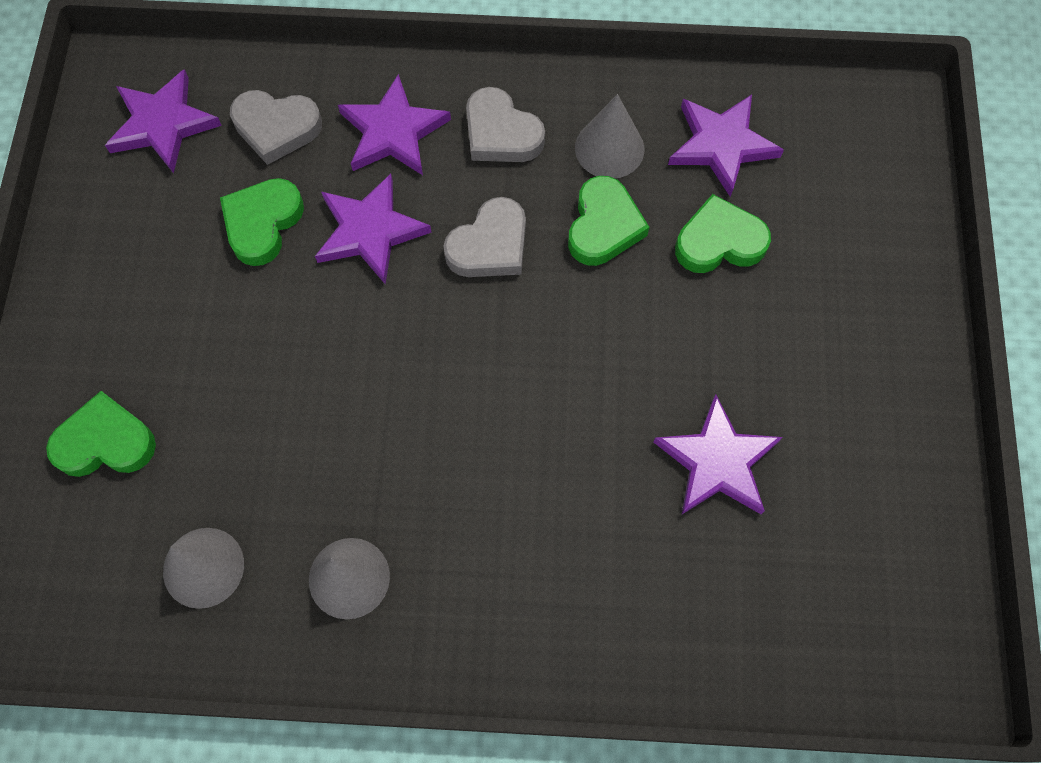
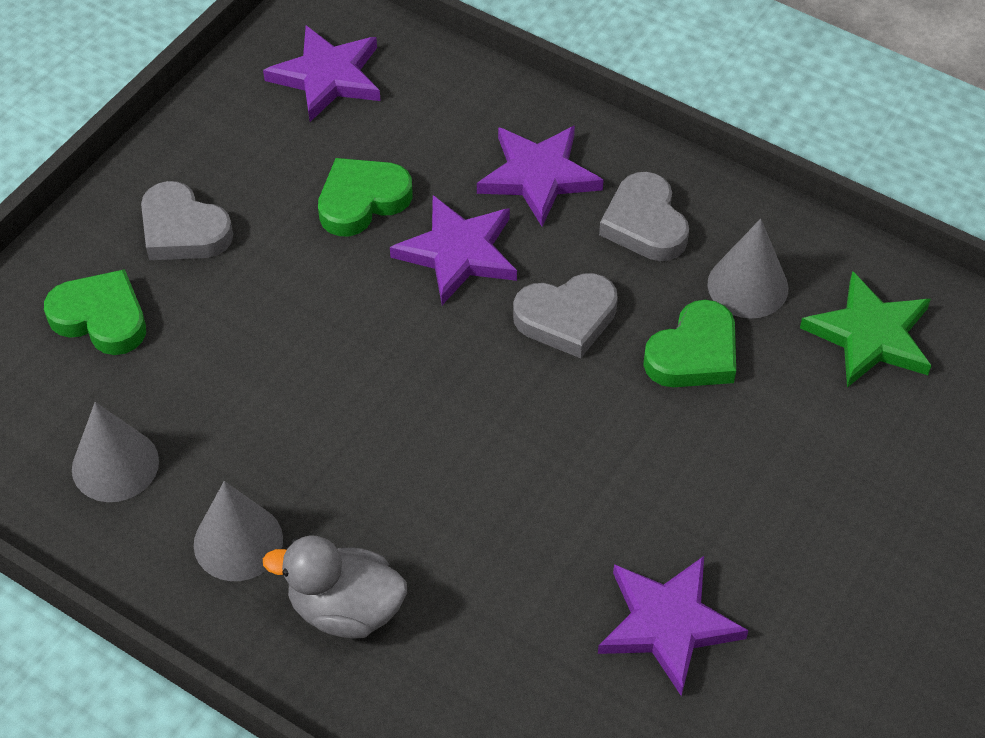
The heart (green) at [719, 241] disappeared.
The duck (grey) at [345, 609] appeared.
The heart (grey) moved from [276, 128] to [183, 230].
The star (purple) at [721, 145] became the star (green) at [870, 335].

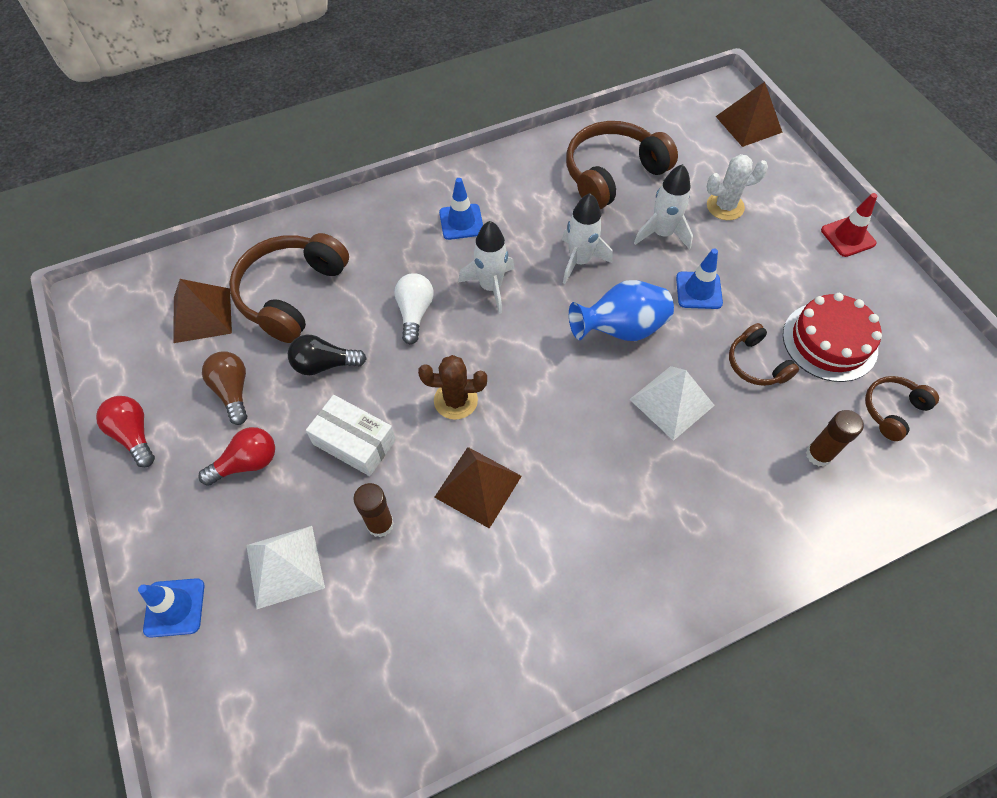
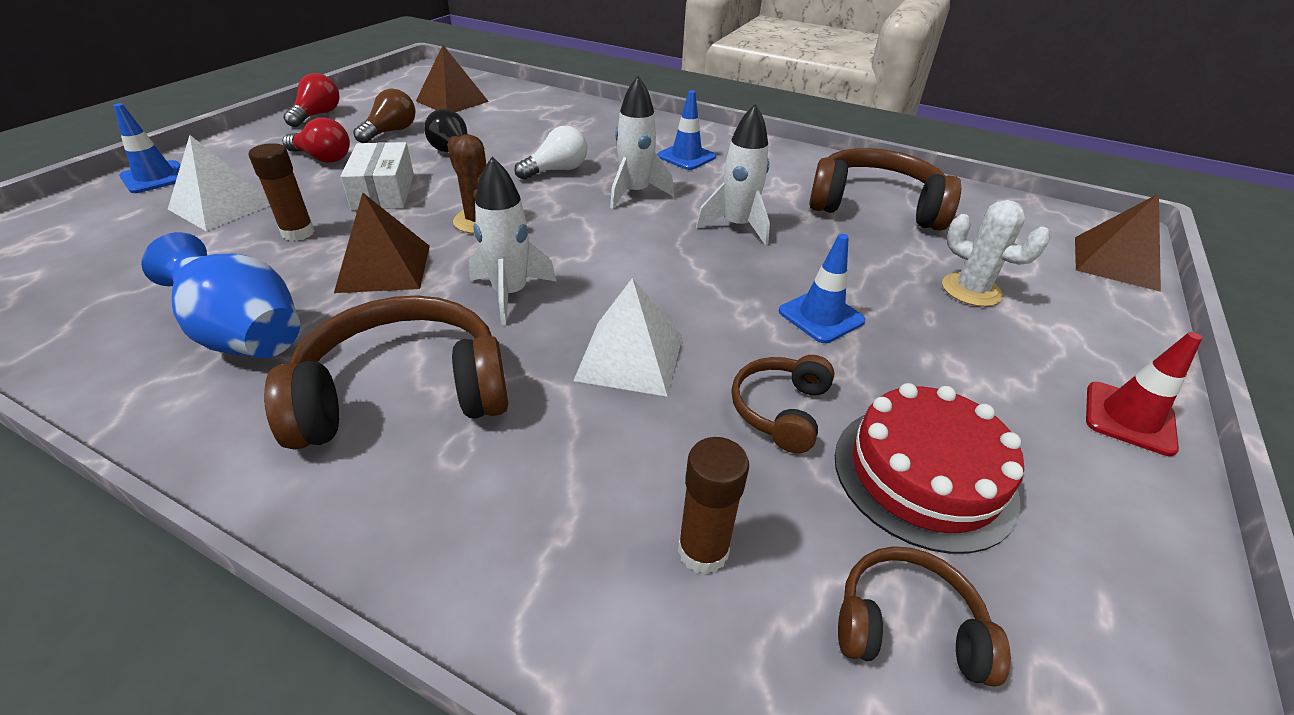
The headphones (brown) moved from [291, 294] to [404, 393].
The vase (blue) moved from [620, 329] to [246, 337].
The rocket (white) moved from [662, 234] to [510, 294].

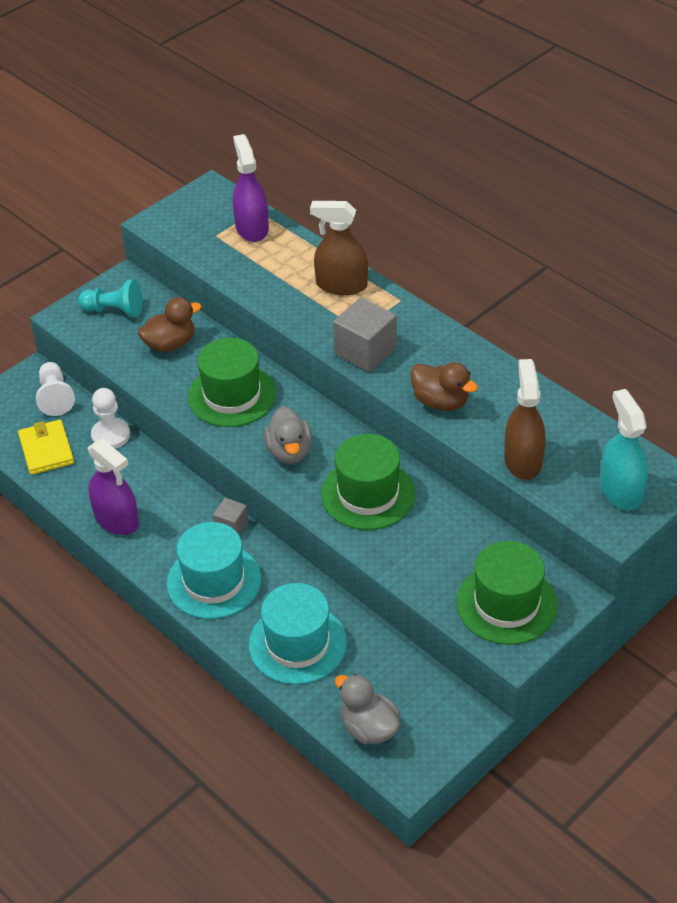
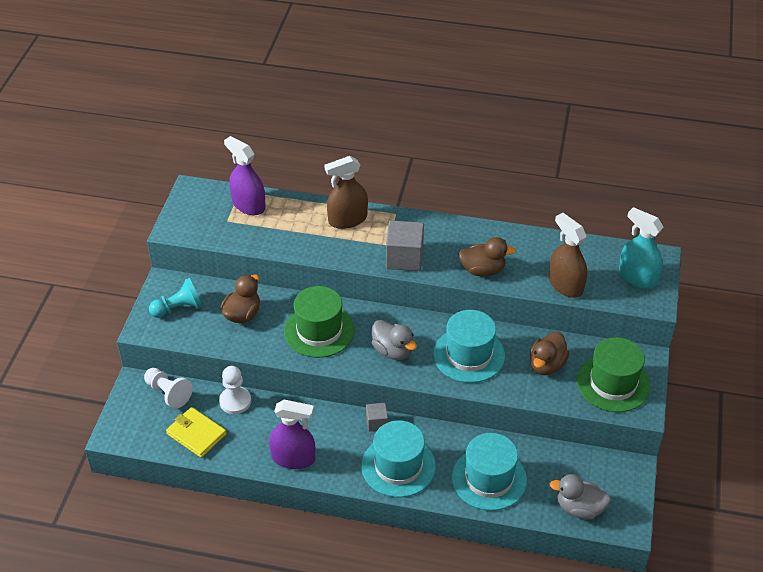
The duck (brown) at [546, 365] appeared.
The hat (green) at [368, 494] became the hat (turquoise) at [469, 355].

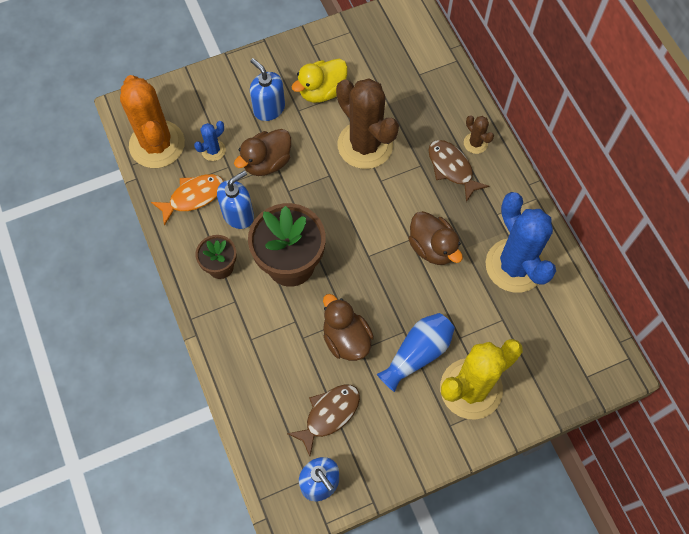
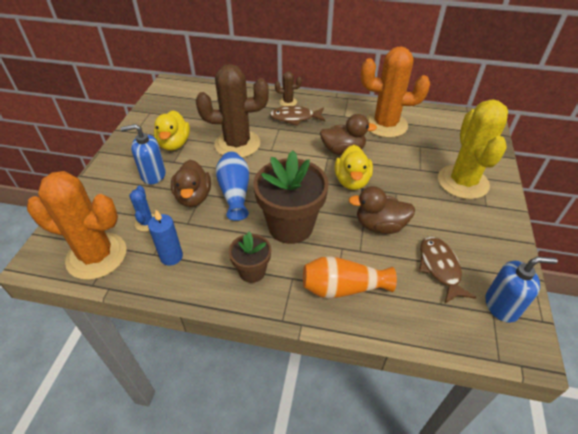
The soap dispenser (blue) at [238, 214] disappeared.
The vase (orange) at [343, 287] appeared.
The duck (yellow) at [352, 181] appeared.
The vase (blue) moved from [417, 354] to [235, 193].
The fish (orange) at [193, 197] was replaced by the candle (blue) at [171, 256].
The cactus (blue) at [514, 265] became the cactus (orange) at [385, 125].

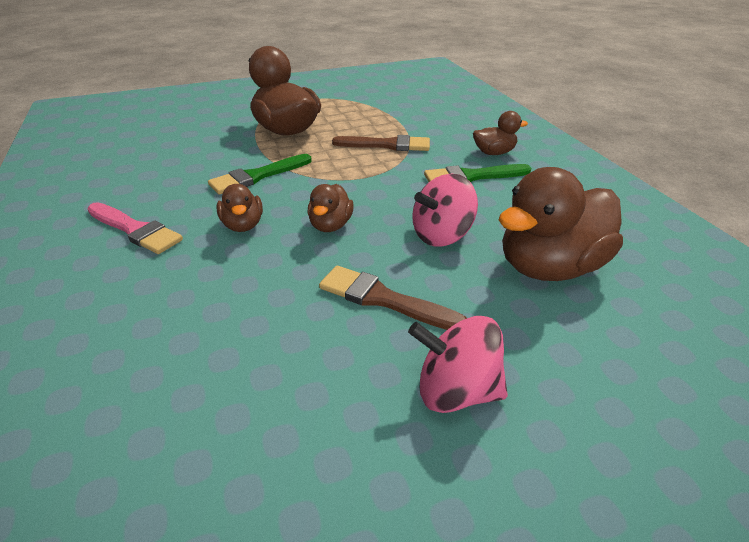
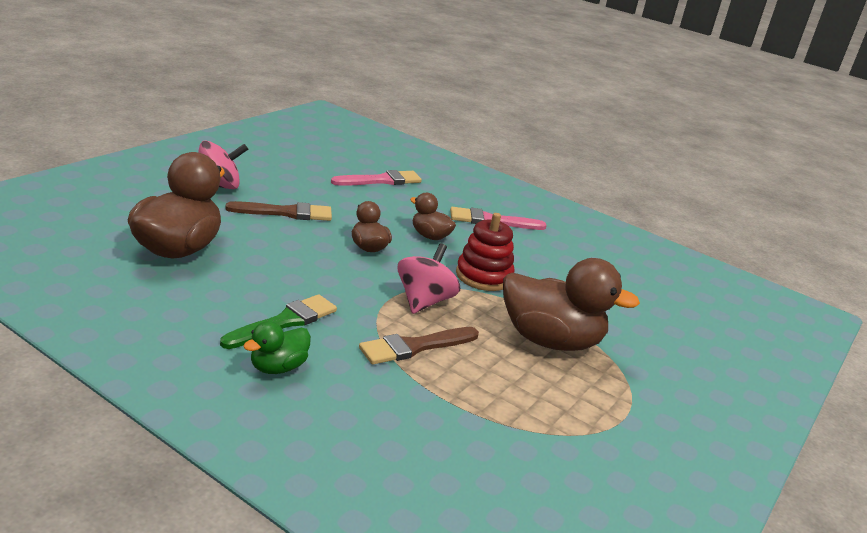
The brush (pink) at [381, 180] appeared.
The spinning top (pink) moved from [441, 235] to [424, 301].
The brush (green) at [257, 176] was replaced by the stacking toy (red) at [483, 276].
The duck (brown) at [494, 153] became the duck (green) at [278, 367].

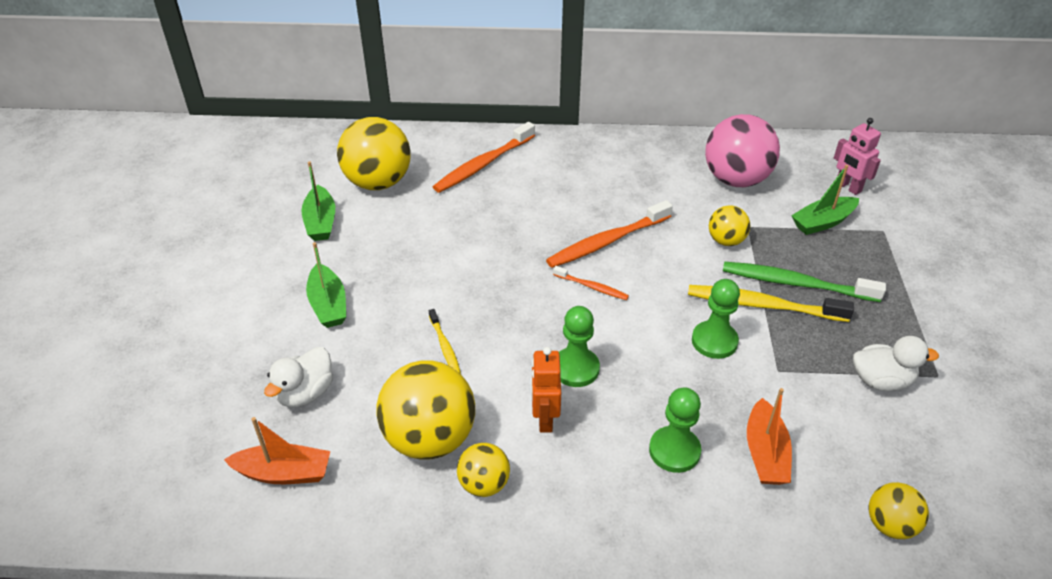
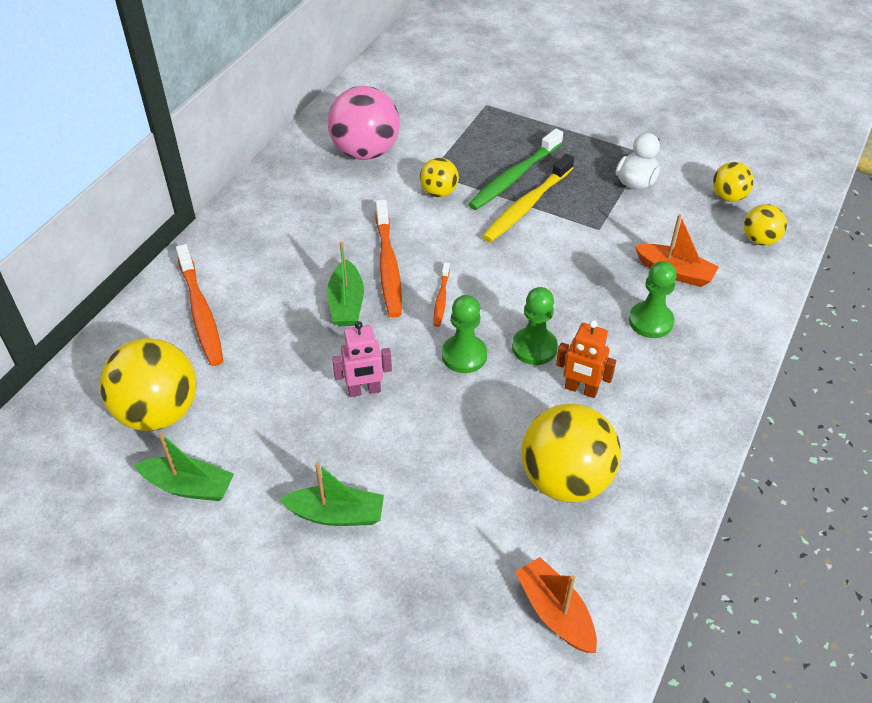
The duck (white) at [305, 393] disappeared.
The toothbrush (yellow) at [445, 346] disappeared.
The ball (yellow) moved from [484, 484] to [728, 197].
The pawn (green) moved from [714, 341] to [464, 355].
The boat (green) moved from [822, 222] to [346, 303].
The robot (pink) moved from [848, 187] to [364, 390].
The boat (orange) at [284, 473] turned 60 degrees counterclockwise.
The toothbrush (orange) at [592, 287] turned 135 degrees clockwise.

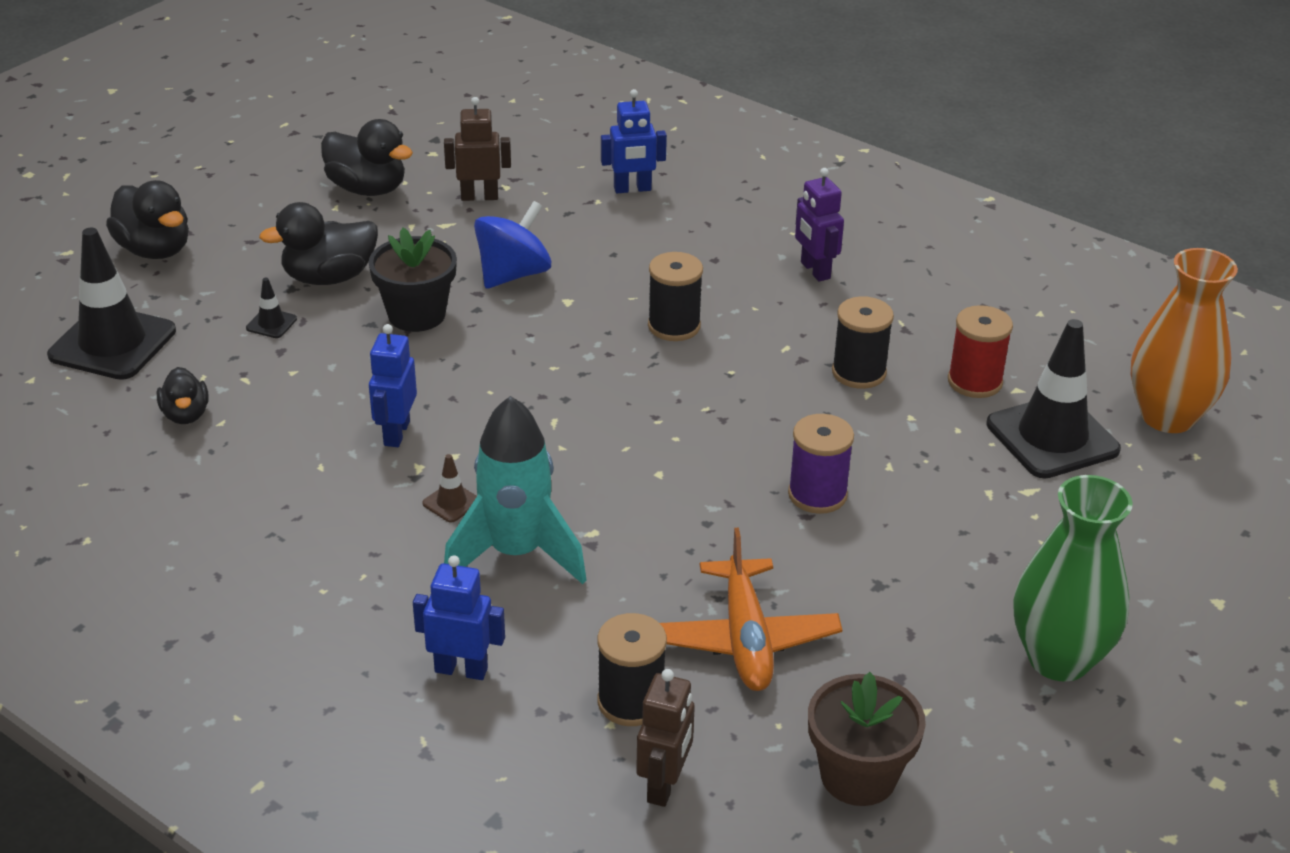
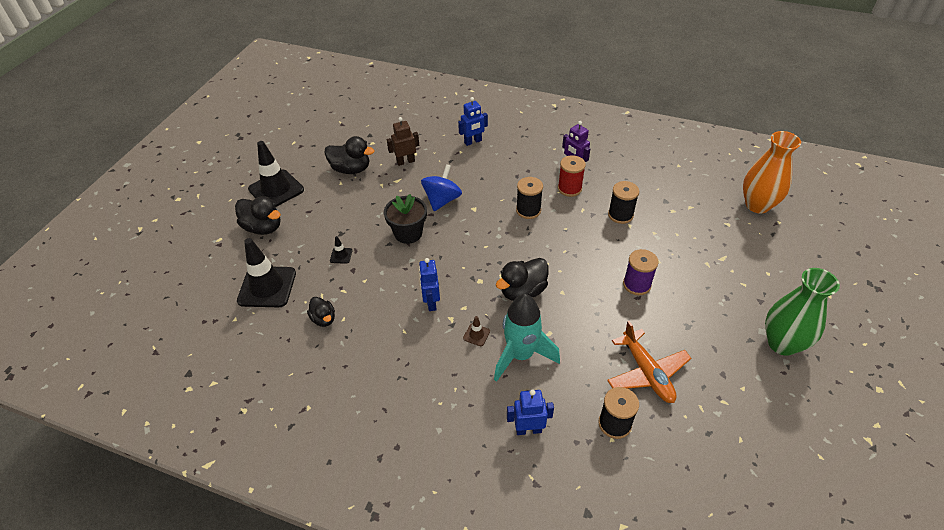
The robot (brown) at [664, 785] disappeared.
The flower pot (brown) at [858, 776] disappeared.
The duck (black) moved from [329, 277] to [522, 291].
The spool (red) moved from [974, 382] to [569, 188].
The traffic cone (black) moved from [1052, 437] to [276, 189].

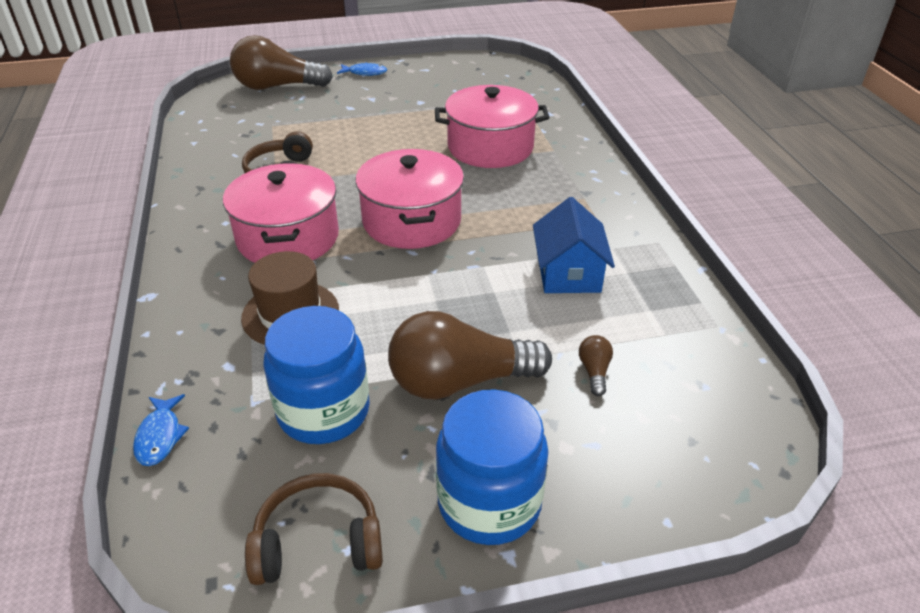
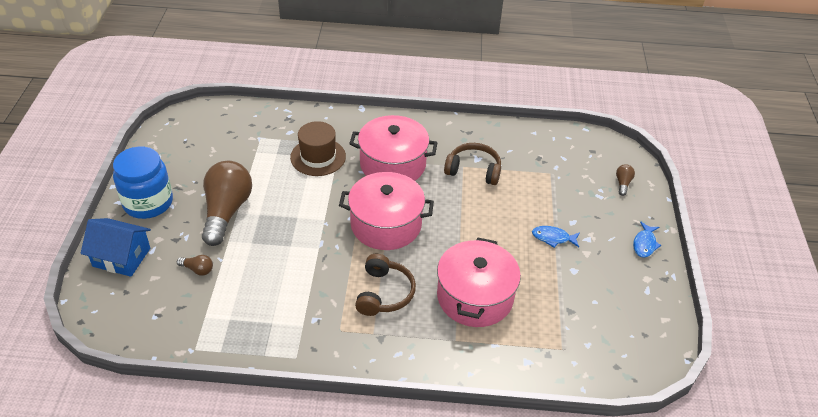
The jar (blue) at [323, 411] disappeared.
The fish (blue) moved from [160, 436] to [553, 238].
The headphones (brown) moved from [318, 542] to [384, 293].
The house (blue) moved from [568, 273] to [121, 257].
The light bulb (brown) at [277, 86] changed to 0.41 times the size.

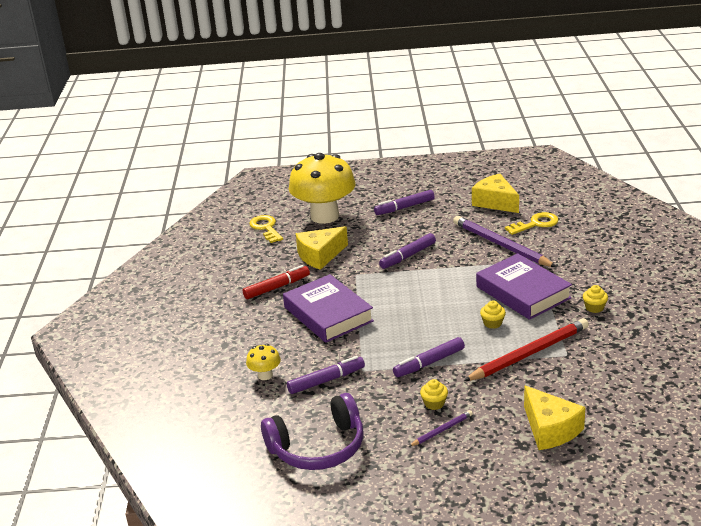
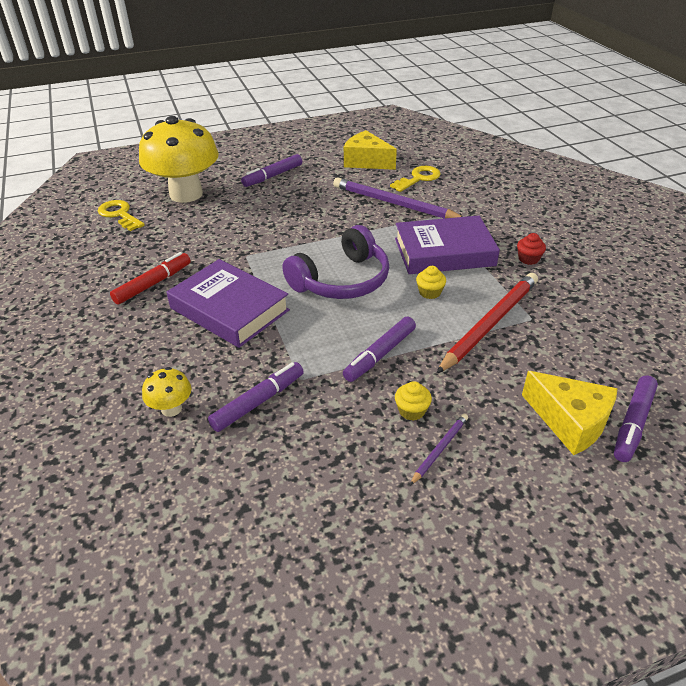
The cheese (yellow) at [320, 256] disappeared.
The headphones (purple) moved from [318, 447] to [342, 280].
The marker (purple) moved from [408, 256] to [633, 423].
The cupcake (yellow) at [594, 308] became the cupcake (red) at [528, 259].
The book (purple) at [523, 292] turned 45 degrees counterclockwise.

